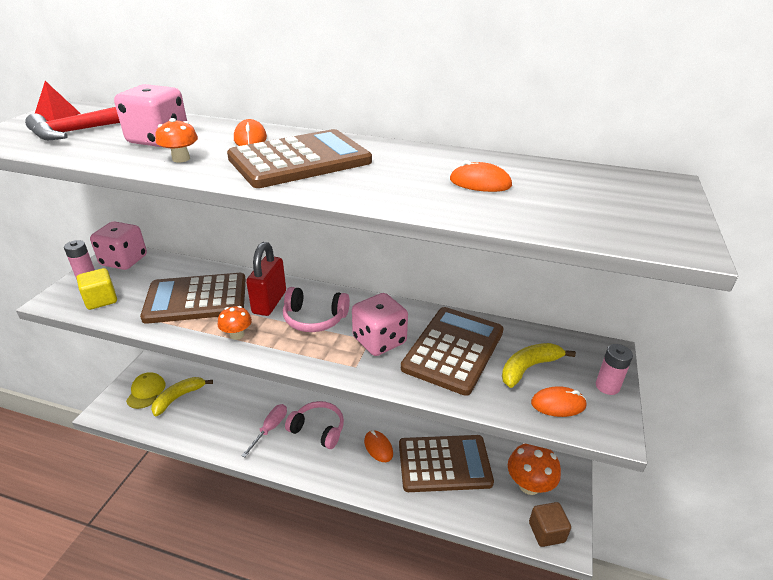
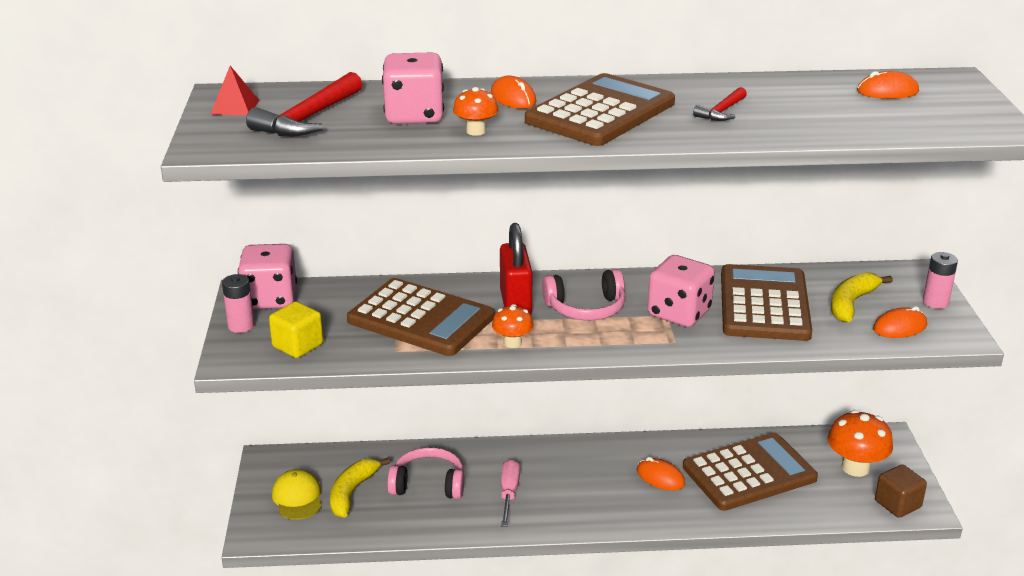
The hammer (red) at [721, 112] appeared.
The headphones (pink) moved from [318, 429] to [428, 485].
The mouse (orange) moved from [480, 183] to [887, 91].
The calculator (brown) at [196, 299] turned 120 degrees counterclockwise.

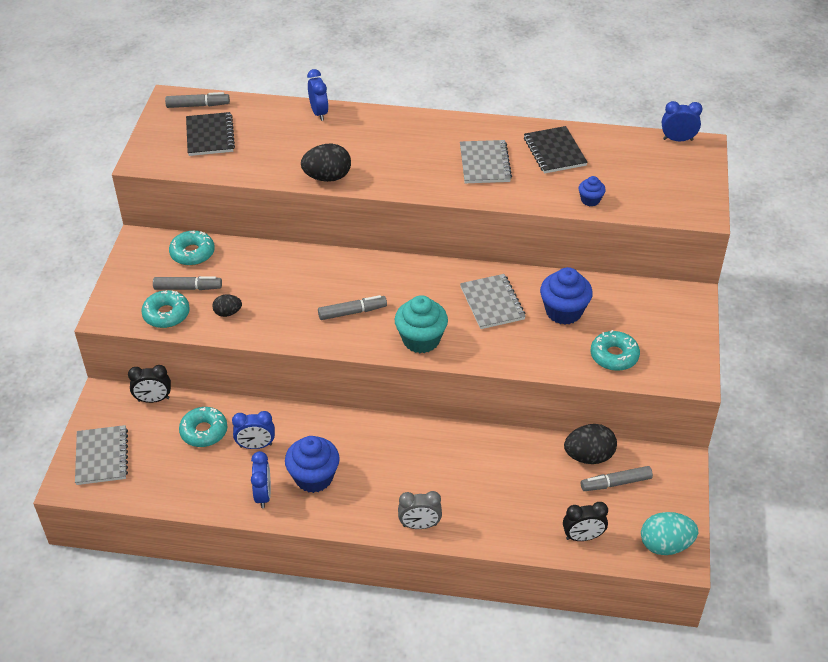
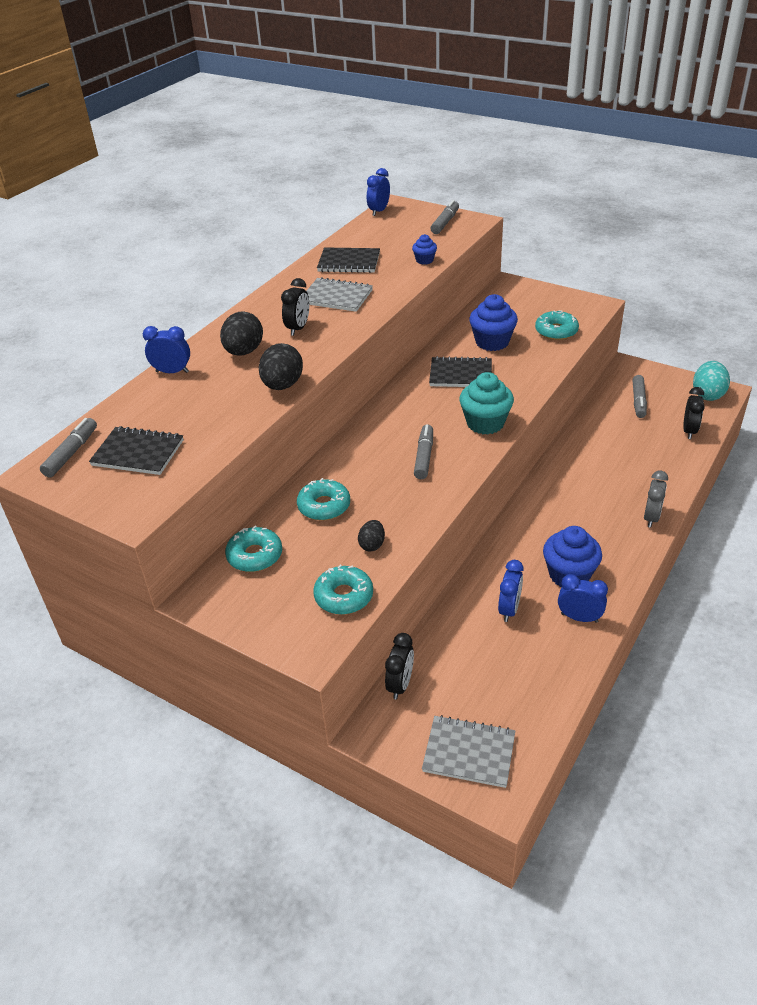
The clock (black) at [298, 328] appeared.
The marker (grey) moved from [188, 288] to [445, 223].
The donut (turquoise) moved from [204, 431] to [324, 506].
The egg (black) moved from [589, 456] to [244, 352].
The notebook (grey) at [492, 303] became the notebook (black) at [460, 374].

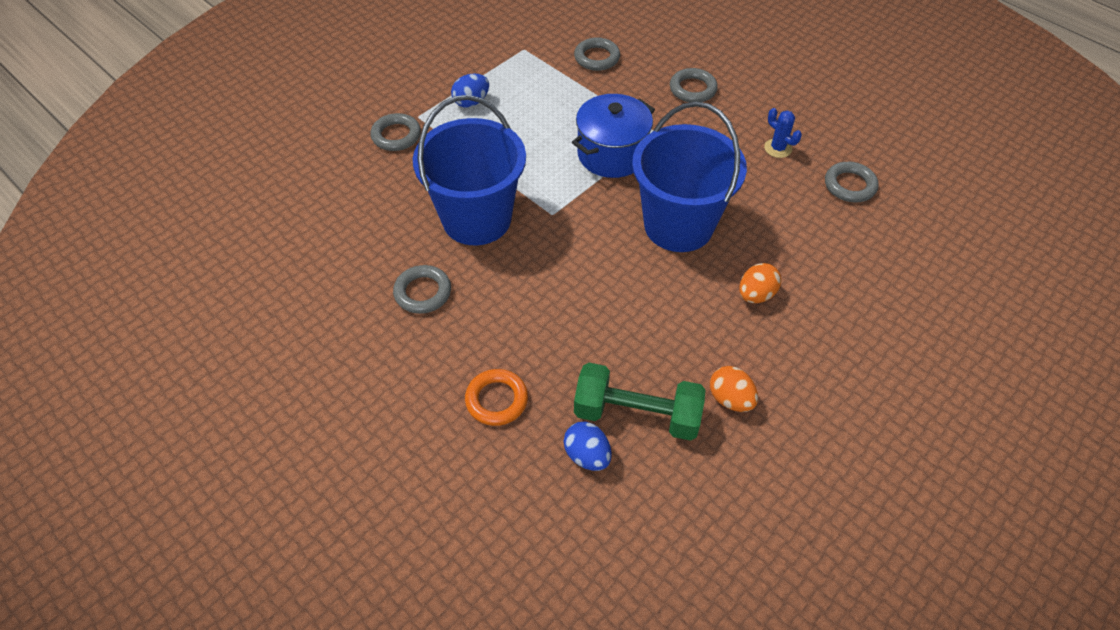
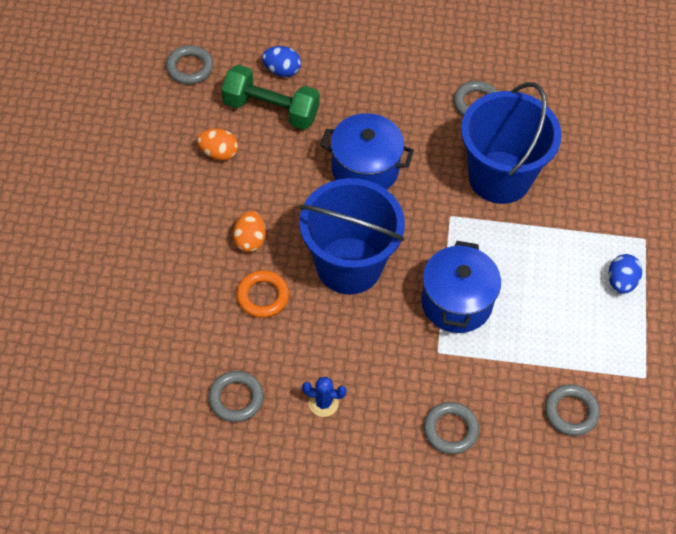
The pot (blue) at [365, 169] appeared.
The ring (grey) moved from [396, 136] to [189, 68].
The ring (orange) moved from [496, 400] to [262, 296].
The dumbbell (green) at [637, 414] turned 45 degrees clockwise.

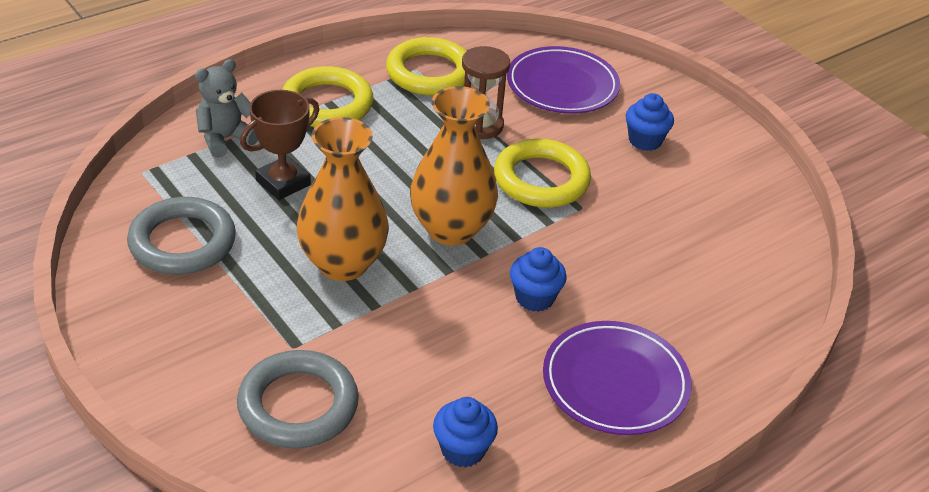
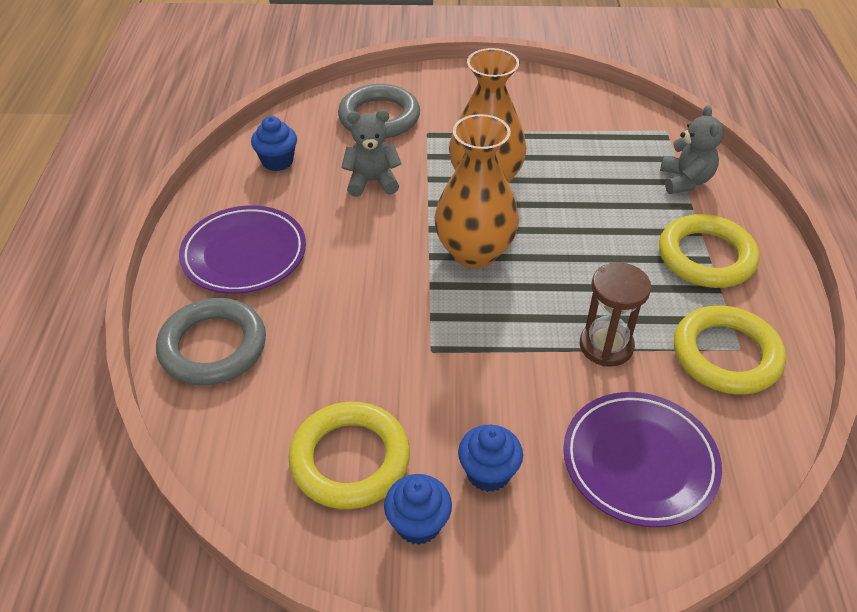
The trophy (brown) at [283, 183] disappeared.
The teddy bear (grey) at [372, 182] appeared.
The ring (grey) moved from [182, 242] to [213, 347].
The ring (yellow) moved from [541, 179] to [350, 459].
The cupcake (blue) moved from [534, 298] to [418, 524].

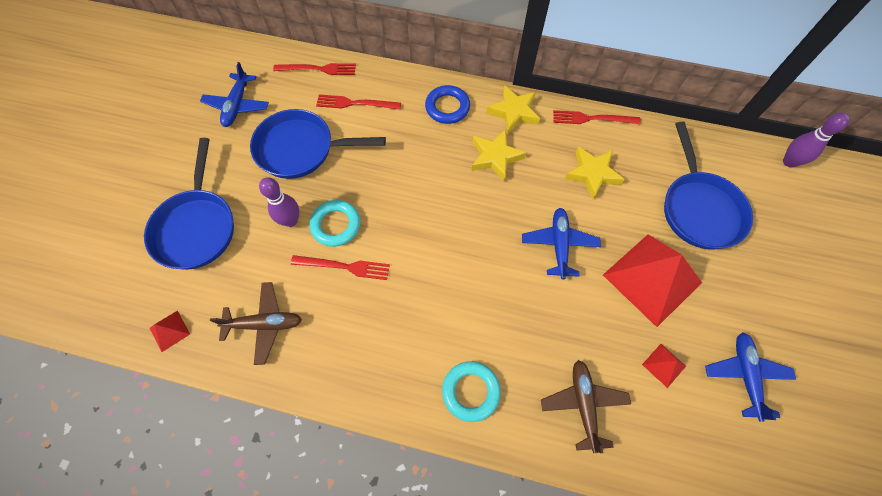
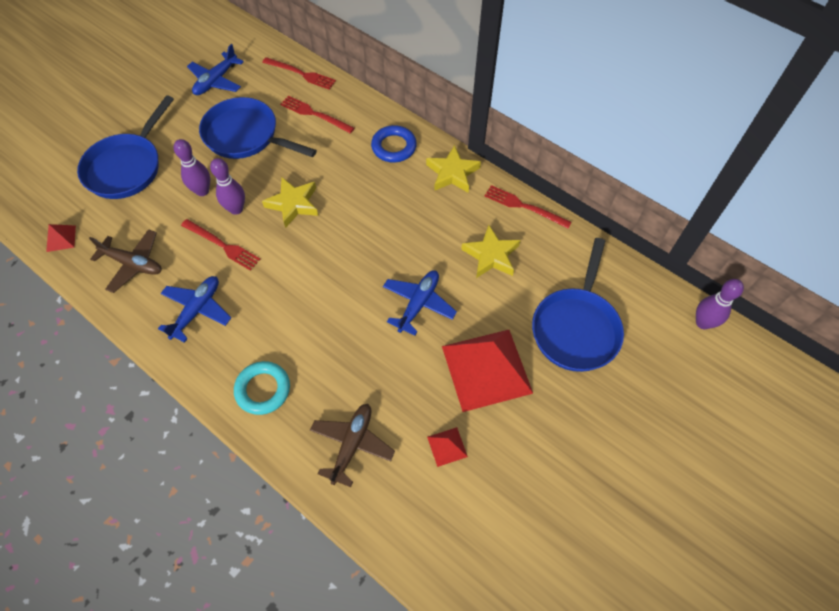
The star (yellow) moved from [495, 157] to [293, 204].
The plane (blue) moved from [745, 375] to [197, 310].
The ring (turquoise) at [336, 225] was replaced by the bowling pin (purple) at [236, 209].

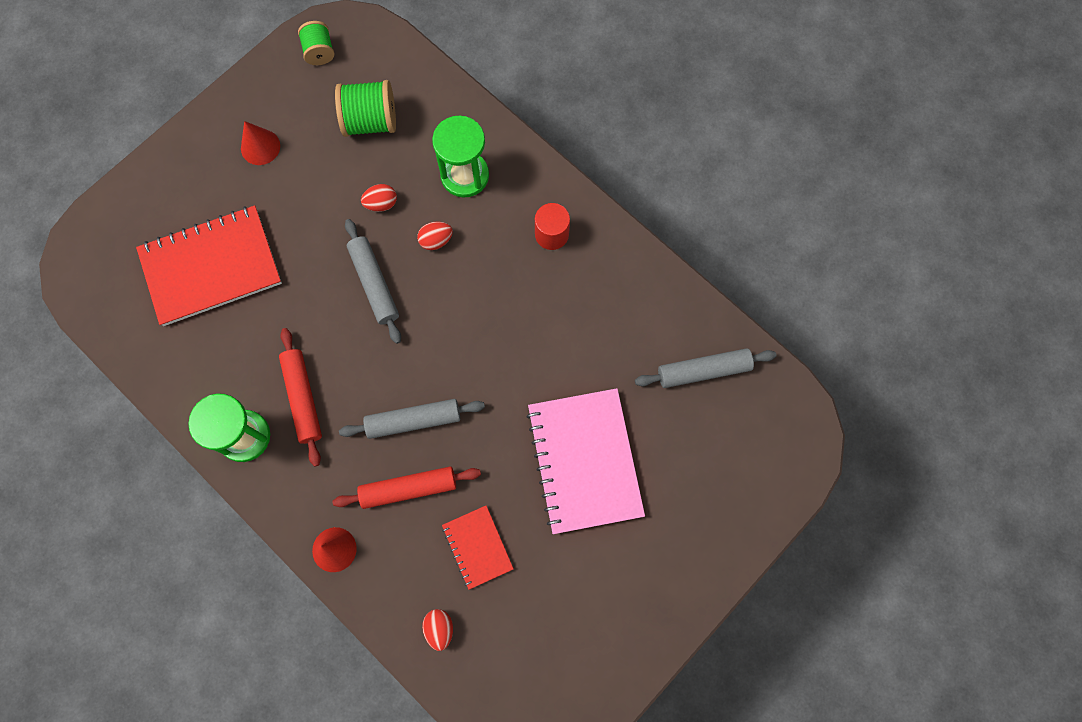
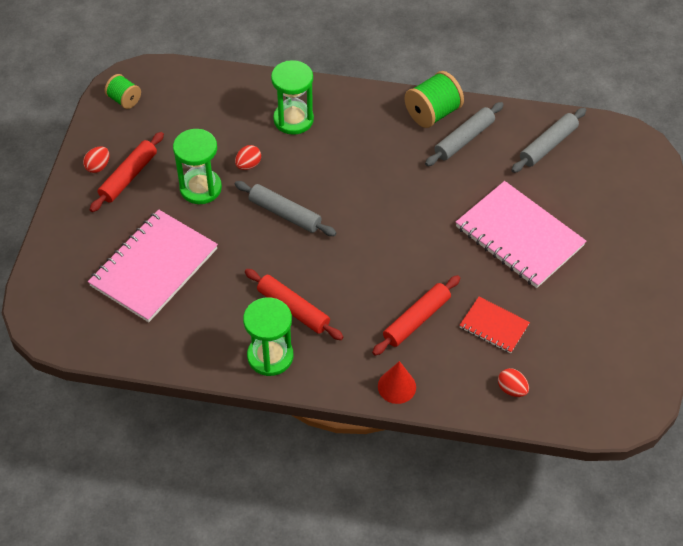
The cylinder (red) at [551, 234] disappeared.
The hourglass (green) at [200, 188] appeared.
The spool (green) moved from [370, 121] to [432, 113].
The rolling pin (grey) moved from [413, 420] to [464, 139].
The egg (red) moved from [436, 240] to [98, 166].
The cone (red) at [260, 147] was replaced by the rolling pin (red) at [128, 177].
The notebook (red) at [211, 267] became the notebook (pink) at [154, 267].

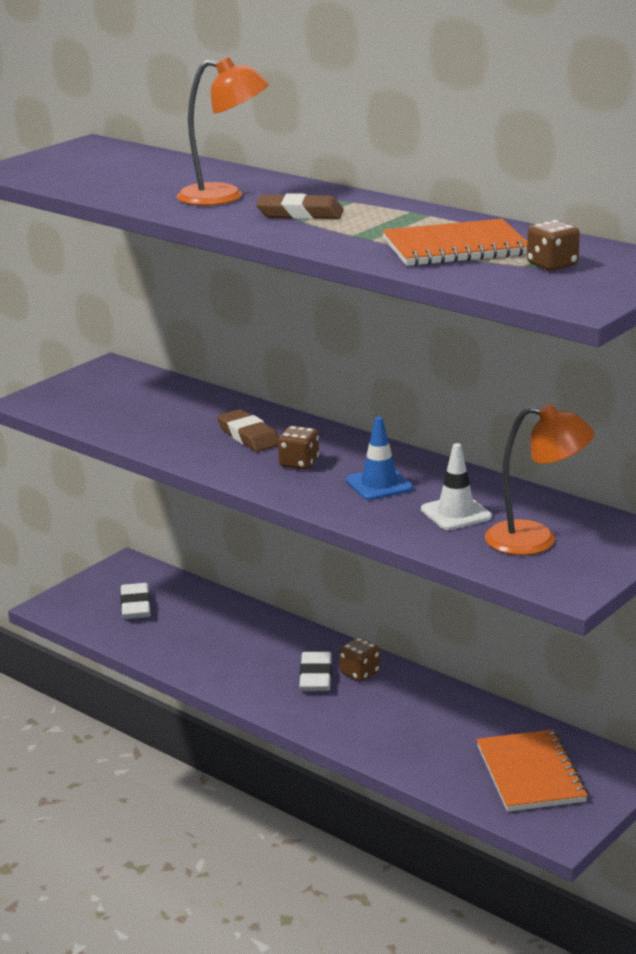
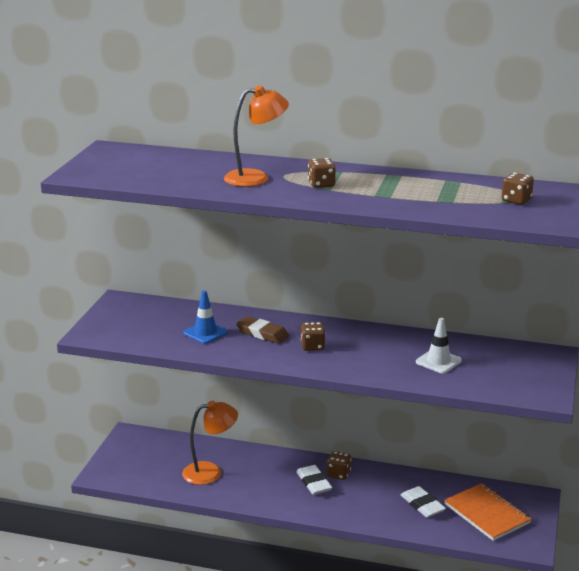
The notebook (orange) at [455, 247] disappeared.
The eraser (white) moved from [135, 606] to [422, 505].
The traffic cone (blue) moved from [379, 485] to [205, 333].
The lamp (orange) moved from [536, 540] to [210, 472].
The eraser (brown) at [300, 214] was replaced by the dice (brown) at [321, 184].

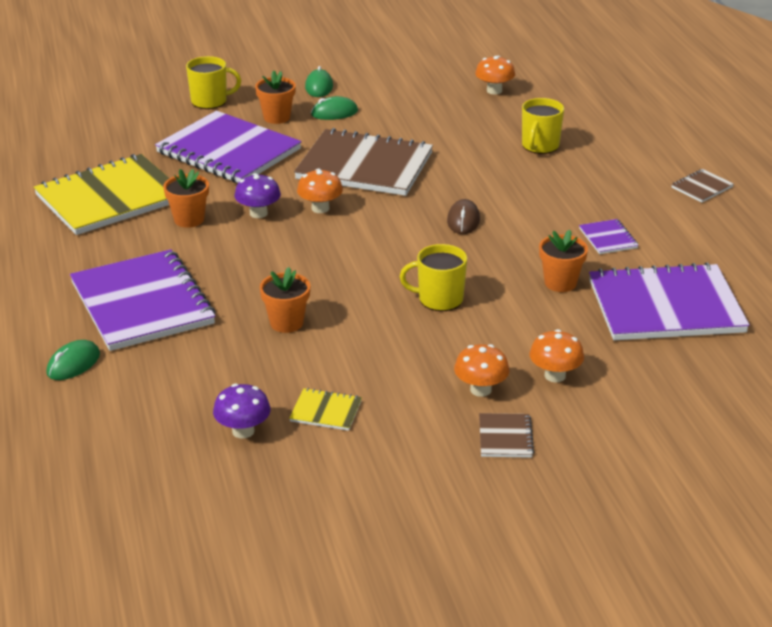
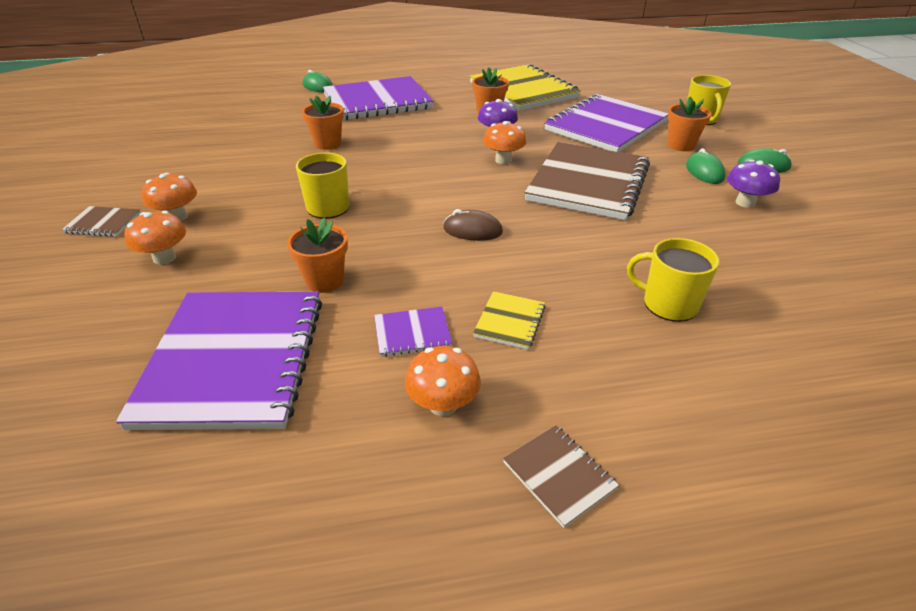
The mushroom (purple) moved from [243, 431] to [745, 203].
The notebook (yellow) moved from [326, 411] to [510, 321].
The mushroom (orange) moved from [494, 91] to [443, 405].

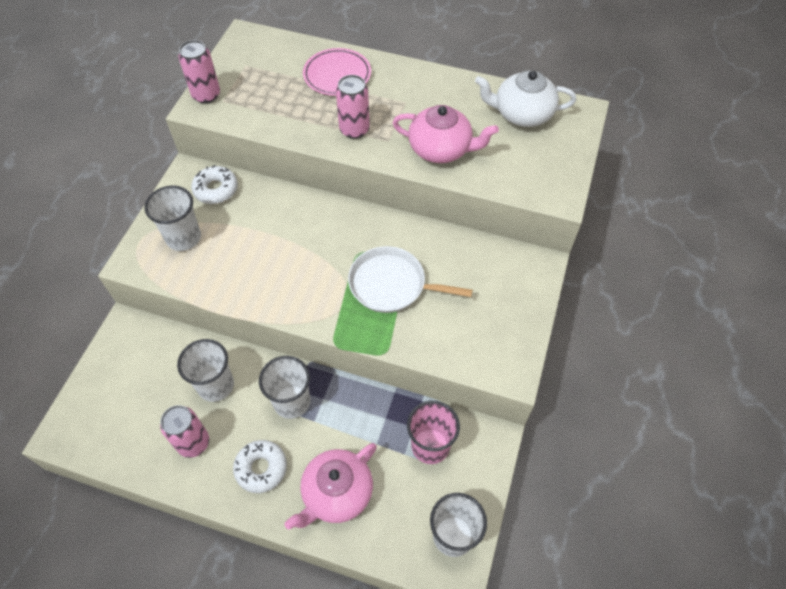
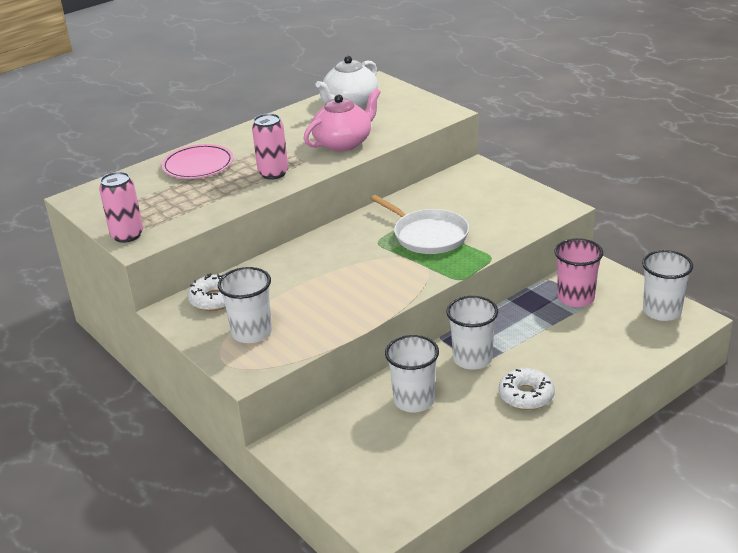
The can (pink) at [193, 443] disappeared.
The teapot (pink) at [336, 493] disappeared.
The pan (white) at [392, 284] turned 90 degrees counterclockwise.

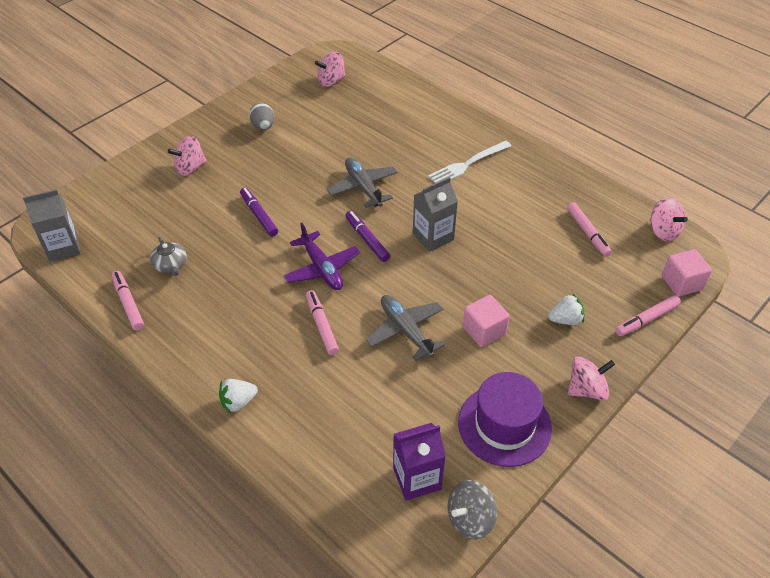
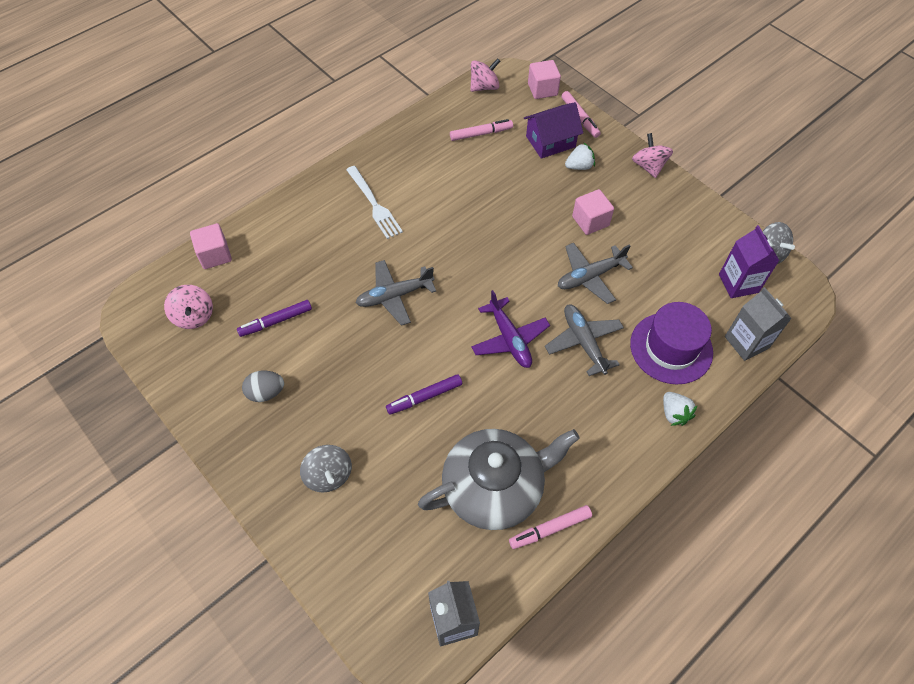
The cube (pink) at [215, 255] appeared.
The house (purple) at [550, 141] appeared.
The marker (purple) moved from [367, 239] to [276, 321].
The carton (grey) moved from [433, 237] to [746, 342].
The hat (purple) moved from [504, 425] to [671, 348].
The marker (pink) at [322, 326] was replaced by the plane (grey) at [583, 342].
The spinning top (pink) at [190, 168] became the spinning top (grey) at [328, 475].
The plane (purple) at [322, 268] turned 90 degrees clockwise.
The strawberry (white) at [565, 320] turned 75 degrees clockwise.
The teapot (grey) at [171, 265] changed to 2.44 times the size.

